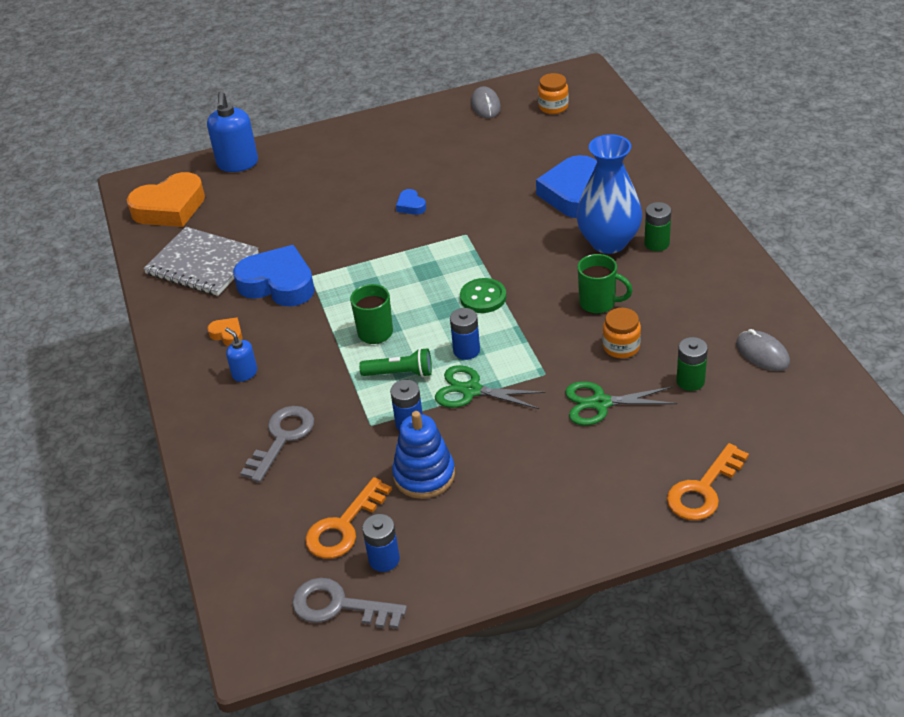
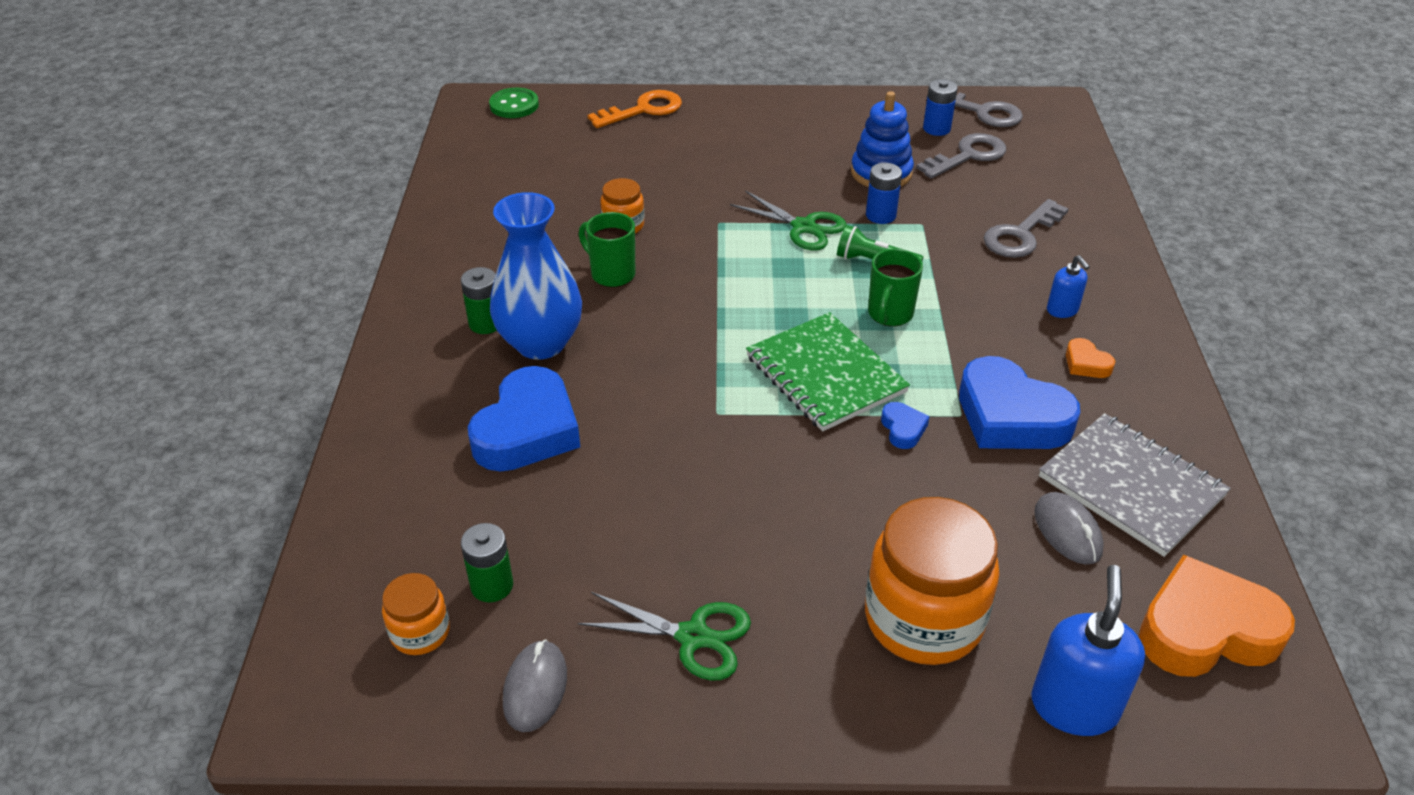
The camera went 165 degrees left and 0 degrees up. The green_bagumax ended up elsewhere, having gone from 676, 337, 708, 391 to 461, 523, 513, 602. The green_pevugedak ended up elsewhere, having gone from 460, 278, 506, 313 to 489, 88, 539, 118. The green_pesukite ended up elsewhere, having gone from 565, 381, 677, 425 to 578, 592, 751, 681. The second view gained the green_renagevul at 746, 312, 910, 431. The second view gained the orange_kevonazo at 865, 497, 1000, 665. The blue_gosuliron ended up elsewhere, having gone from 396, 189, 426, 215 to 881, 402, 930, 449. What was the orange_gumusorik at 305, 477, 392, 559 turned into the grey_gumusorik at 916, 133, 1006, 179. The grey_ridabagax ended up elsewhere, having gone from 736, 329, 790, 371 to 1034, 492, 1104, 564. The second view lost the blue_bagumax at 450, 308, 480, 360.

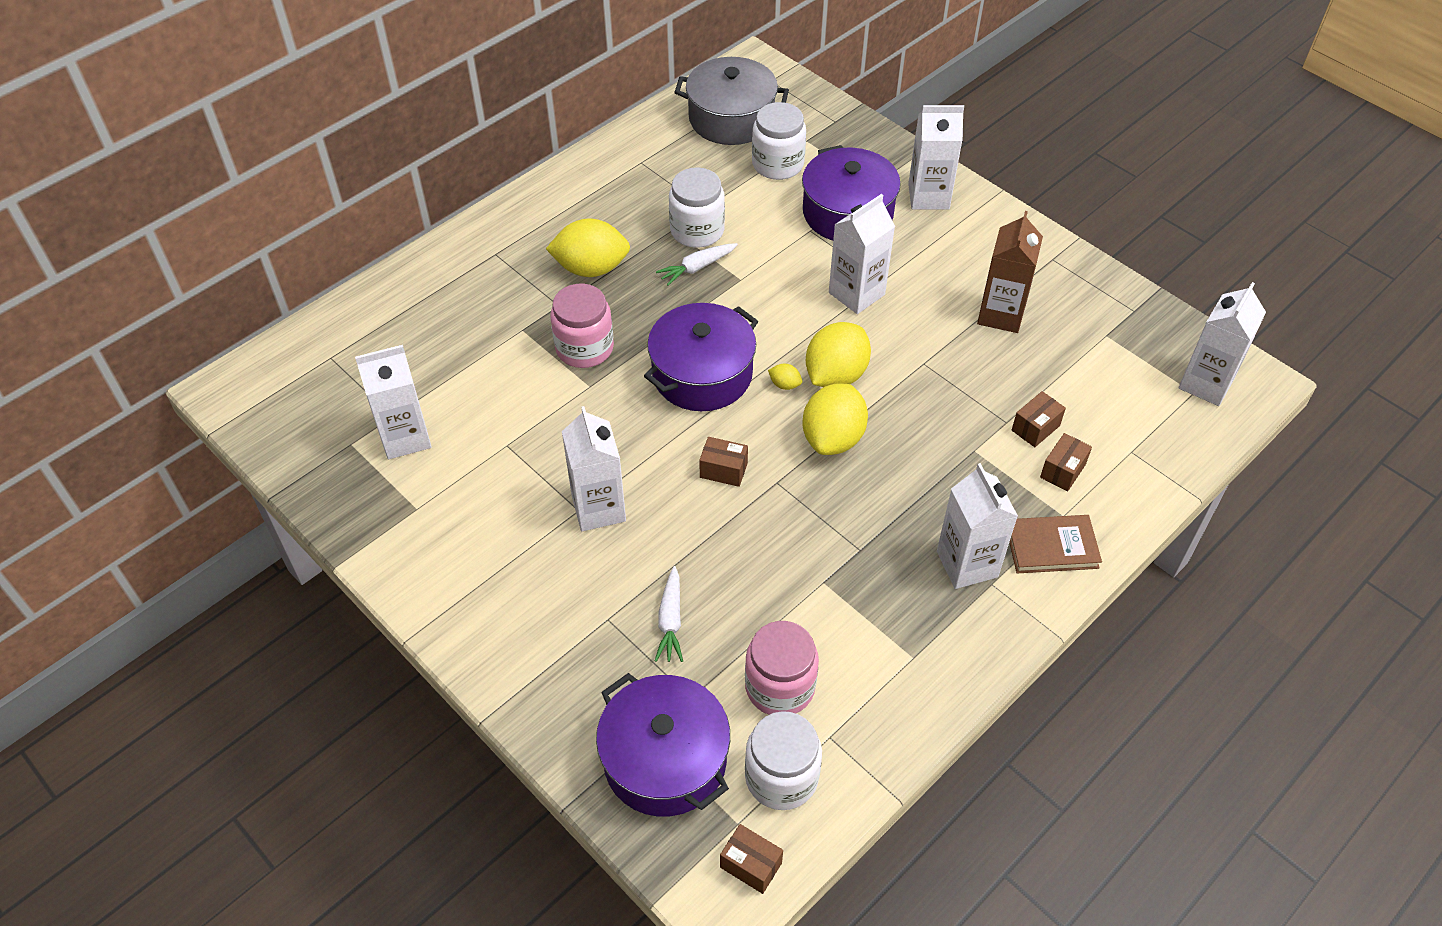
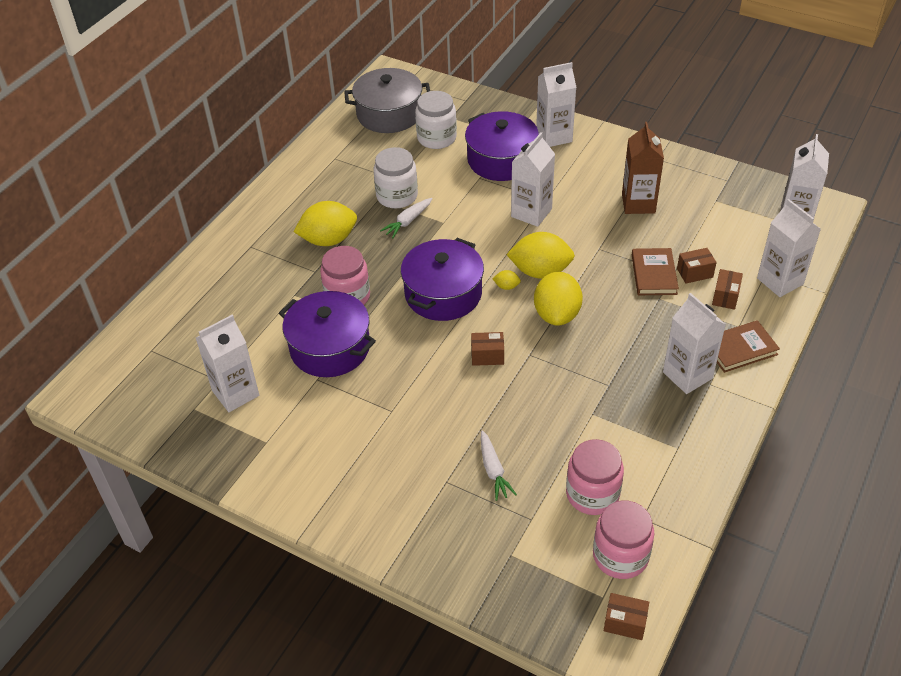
The camera went 15 degrees left and 5 degrees down. The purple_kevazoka ended up elsewhere, having gone from 596, 673, 730, 816 to 279, 291, 376, 377. The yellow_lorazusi at 806, 322, 871, 387 ended up facing another way, 75 degrees clockwise from before. What was the white_kevonazo at 745, 711, 822, 810 turned into the pink_kevonazo at 593, 500, 655, 579. The second view gained the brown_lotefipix at 632, 248, 679, 295. The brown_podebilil at 1012, 391, 1066, 447 ended up facing another way, 45 degrees clockwise from before. The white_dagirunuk ended up elsewhere, having gone from 562, 406, 626, 531 to 757, 199, 821, 297.

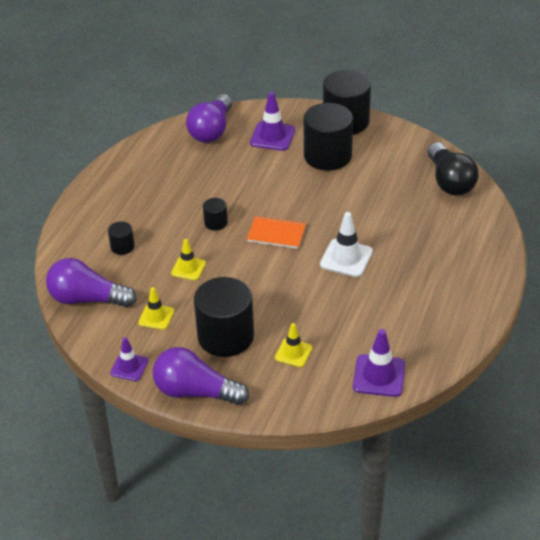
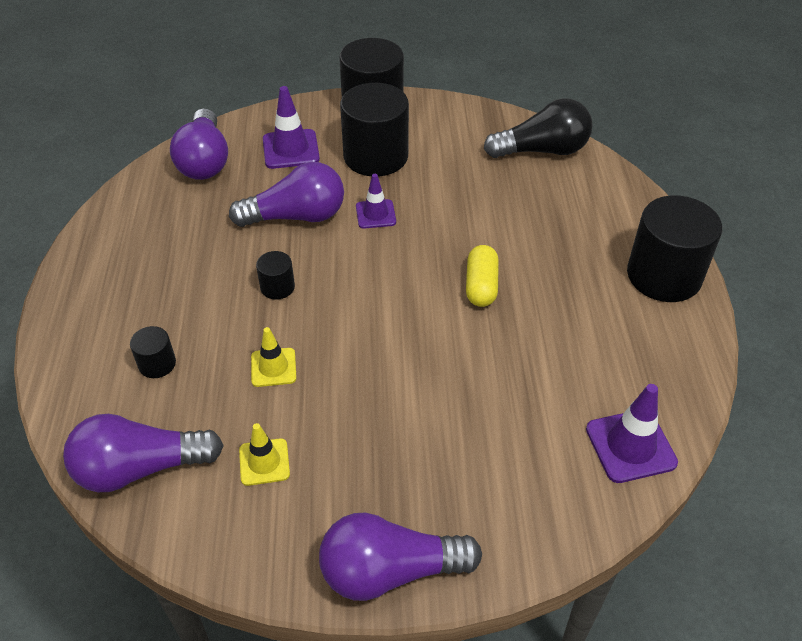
The camera went 25 degrees left and 5 degrees up. The second view gained the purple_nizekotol at 229, 162, 344, 227. The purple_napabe ended up elsewhere, having gone from 110, 337, 148, 381 to 356, 174, 396, 229. Where the white_napabe stood at 320, 212, 373, 277, the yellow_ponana came to stand at 466, 245, 499, 307. The black_nizekotol at 427, 142, 479, 196 ended up facing another way, 60 degrees counterclockwise from before. The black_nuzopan ended up elsewhere, having gone from 194, 277, 254, 357 to 627, 196, 722, 302. The second view lost the orange_renagevul at 247, 216, 306, 249. The second view lost the yellow_napabe at 275, 323, 312, 367.

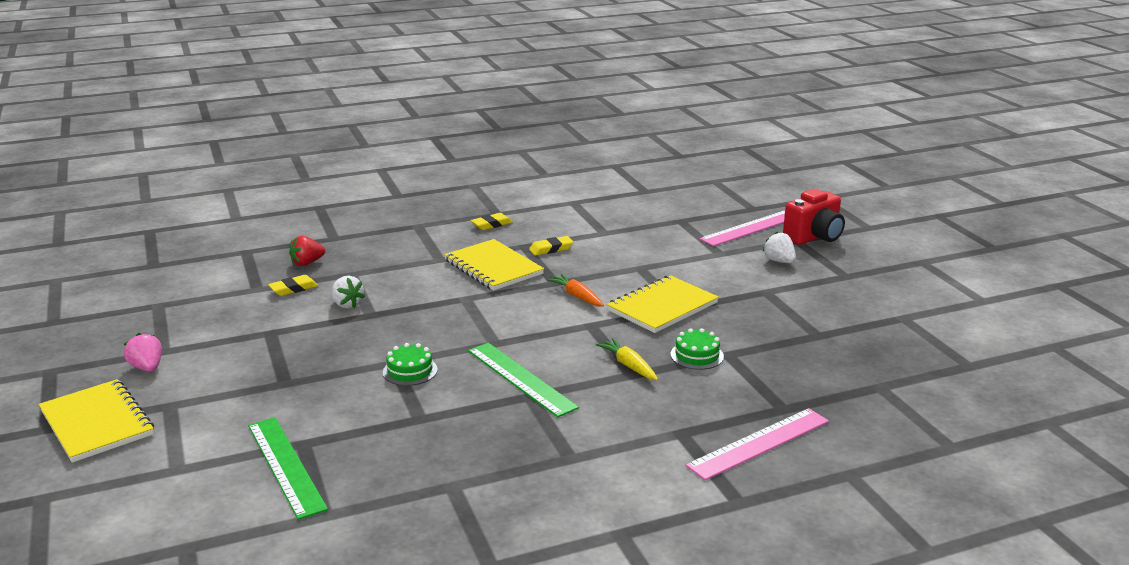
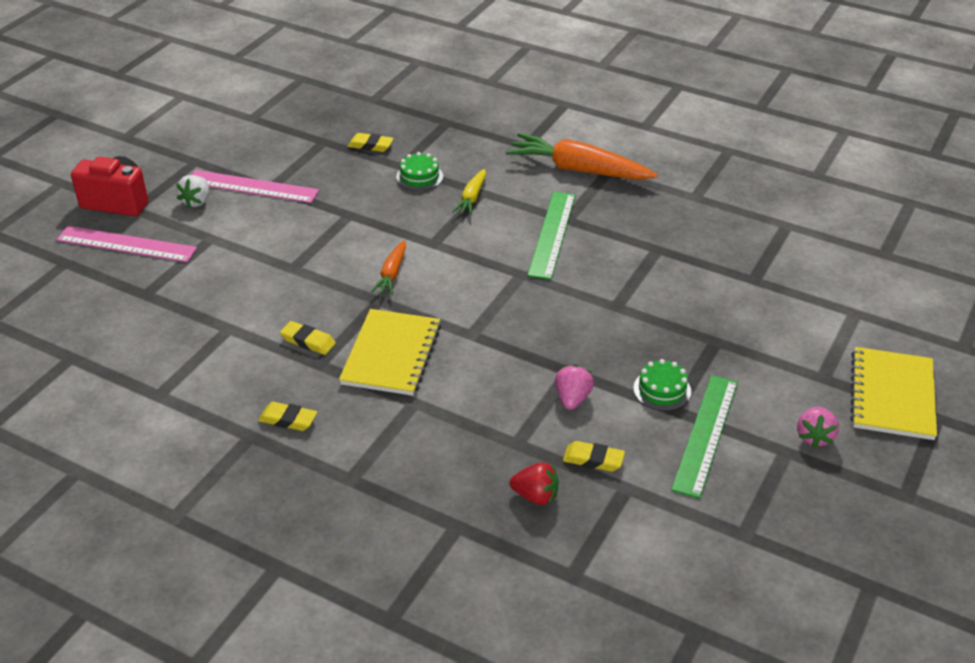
The camera went 130 degrees left and 15 degrees up. The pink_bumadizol ended up elsewhere, having gone from 686, 408, 829, 480 to 192, 170, 319, 203. The second view gained the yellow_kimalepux at 348, 133, 394, 152. The second view gained the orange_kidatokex at 506, 133, 658, 180. What was the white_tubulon at 331, 276, 365, 309 turned into the pink_tubulon at 555, 365, 594, 410. The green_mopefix ended up elsewhere, having gone from 383, 343, 437, 386 to 633, 359, 691, 411. The green_bumadizol ended up elsewhere, having gone from 248, 417, 328, 520 to 671, 375, 738, 498. The second view lost the yellow_renagevul at 607, 275, 719, 333.

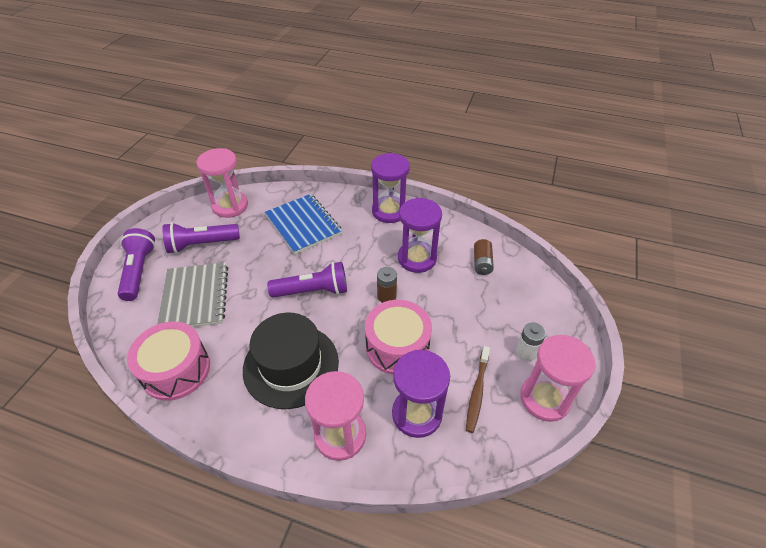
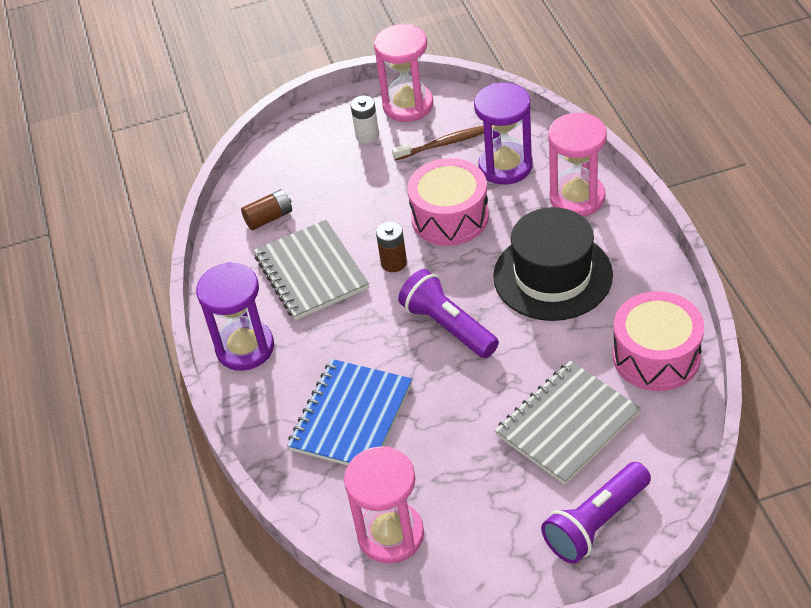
The camera went 120 degrees left and 0 degrees up. Where the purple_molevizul stood at 398, 198, 442, 273, the grey_renagevul came to stand at 254, 220, 369, 320. The second view lost the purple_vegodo at 162, 222, 240, 253.

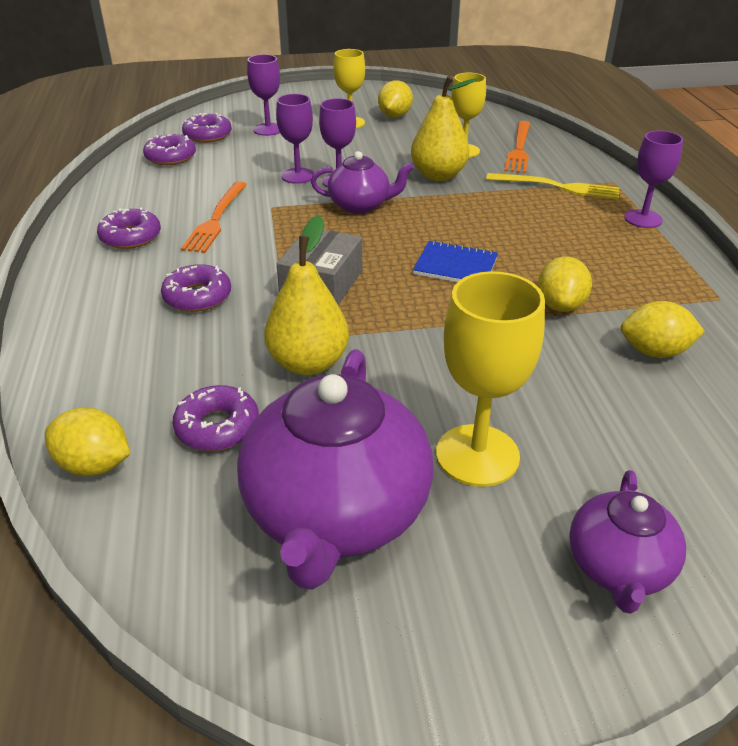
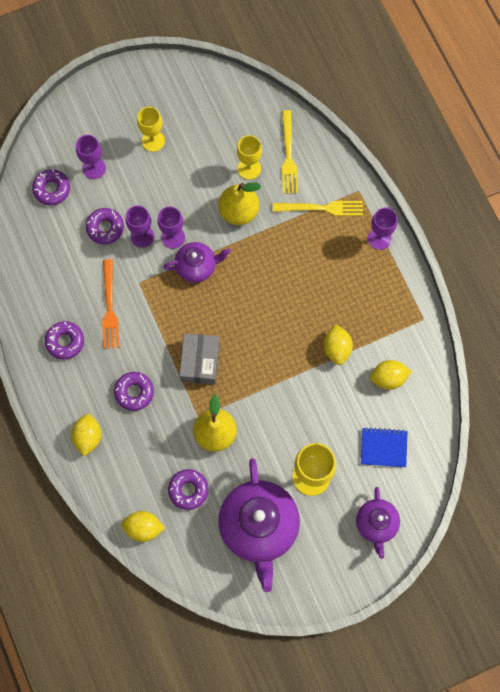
The camera went 15 degrees left and 35 degrees up. The yellow_lorazusi ended up elsewhere, having gone from 378, 80, 413, 118 to 71, 414, 101, 456. The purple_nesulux ended up elsewhere, having gone from 143, 134, 196, 165 to 86, 208, 124, 244. What was the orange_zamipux at 504, 121, 530, 173 turned into the yellow_zamipux at 282, 110, 298, 194. The blue_renagevul ended up elsewhere, having gone from 413, 240, 498, 282 to 361, 427, 408, 467.

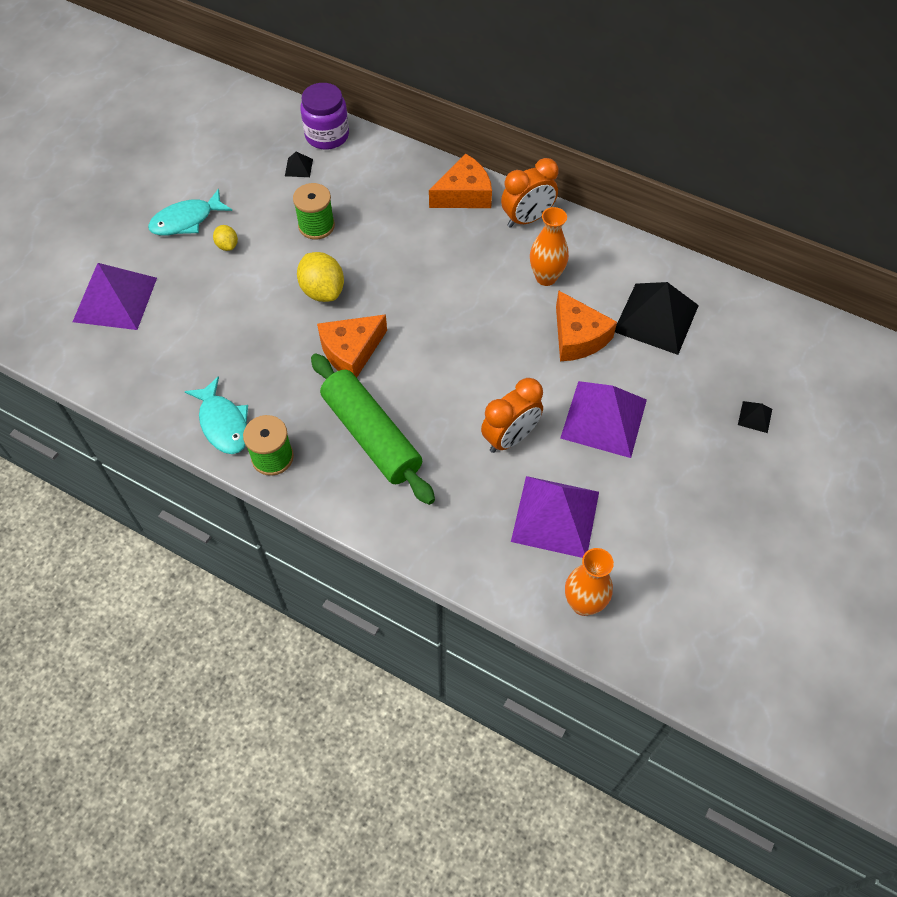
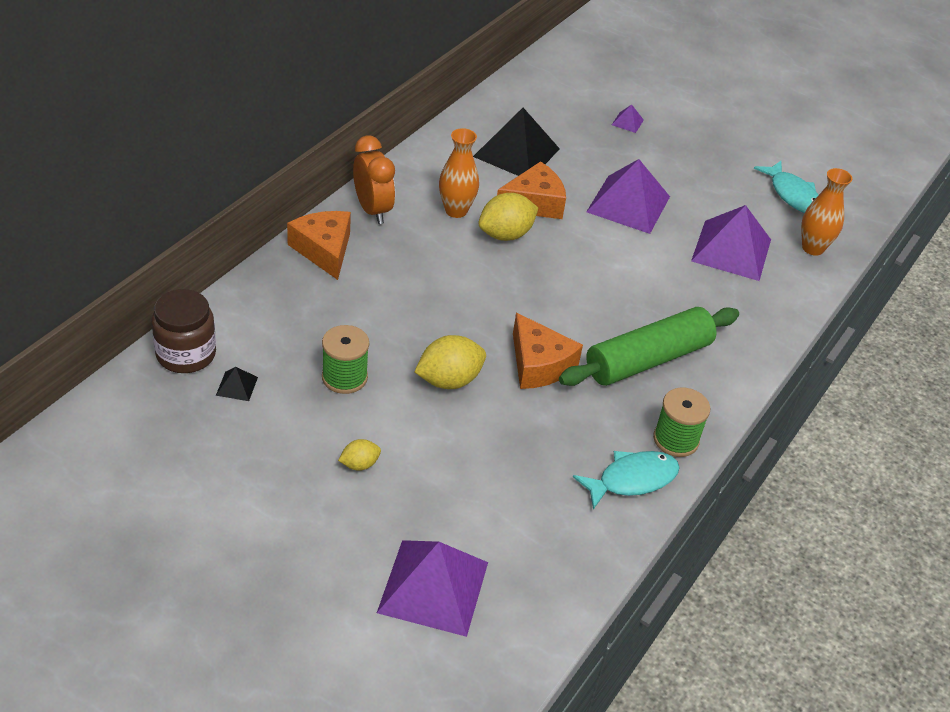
The camera went 90 degrees left and 15 degrees down. What was the purple_kevonazo at 300, 83, 349, 150 turned into the brown_kevonazo at 151, 289, 216, 373. The second view gained the yellow_lorazusi at 478, 193, 538, 241. What was the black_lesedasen at 738, 401, 772, 433 turned into the purple_lesedasen at 612, 104, 644, 133. The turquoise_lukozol ended up elsewhere, having gone from 148, 189, 232, 236 to 754, 161, 818, 213. The second view lost the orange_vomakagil at 481, 378, 543, 453.

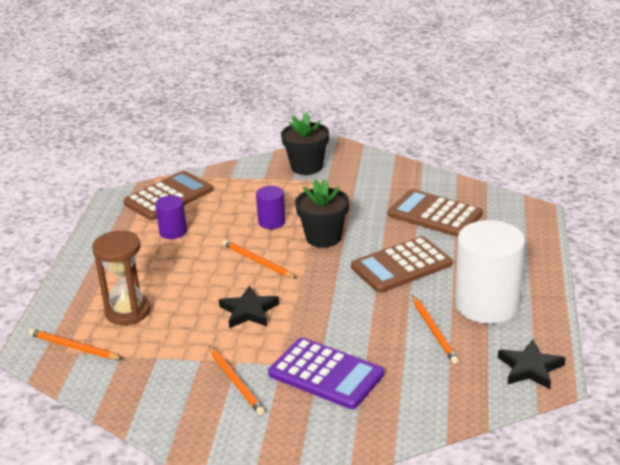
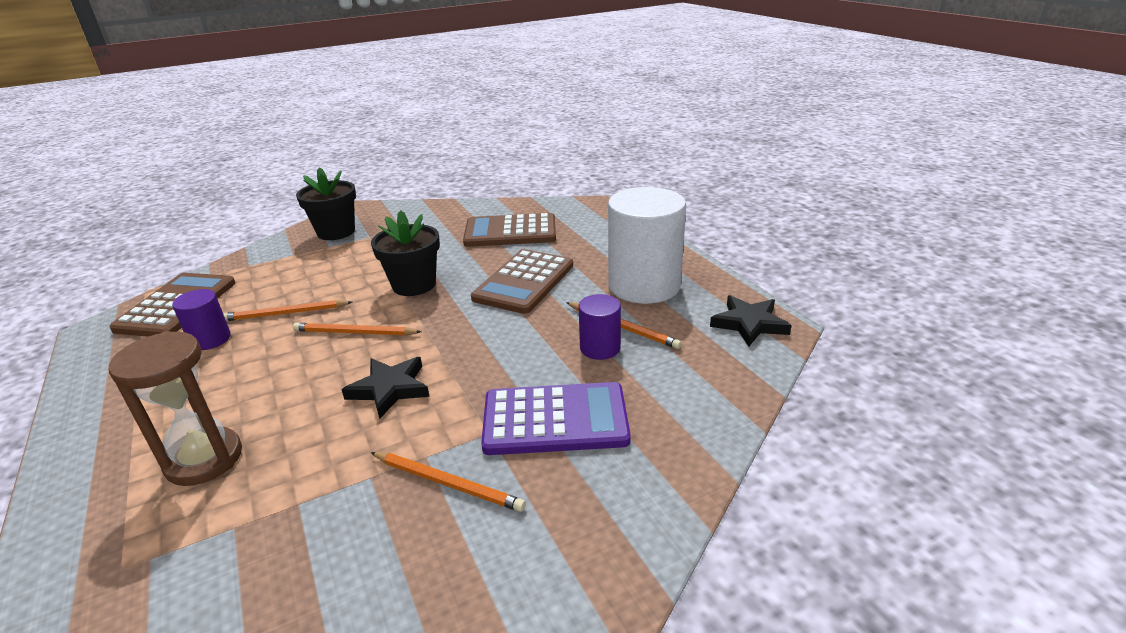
The camera went 35 degrees left and 0 degrees up. The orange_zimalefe ended up elsewhere, having gone from 29, 329, 123, 360 to 223, 300, 352, 321. The purple_nuzopan ended up elsewhere, having gone from 256, 186, 286, 229 to 579, 294, 621, 360.

